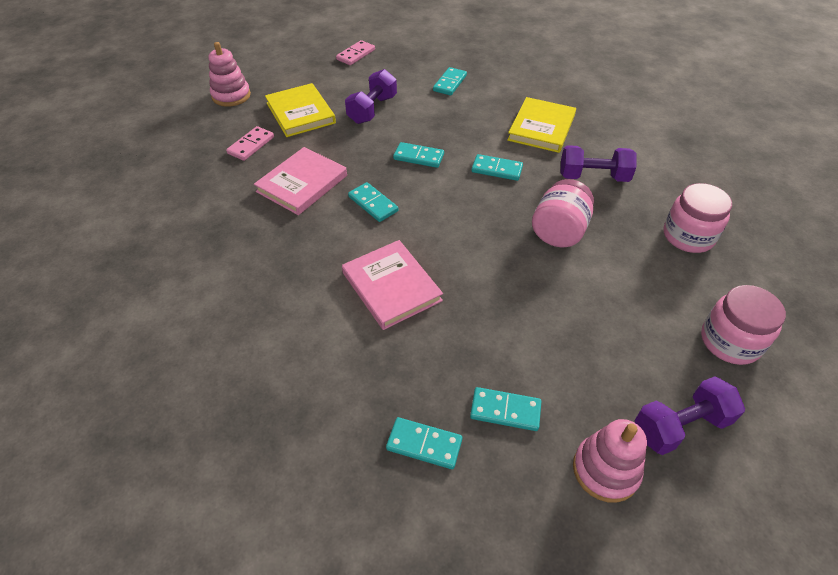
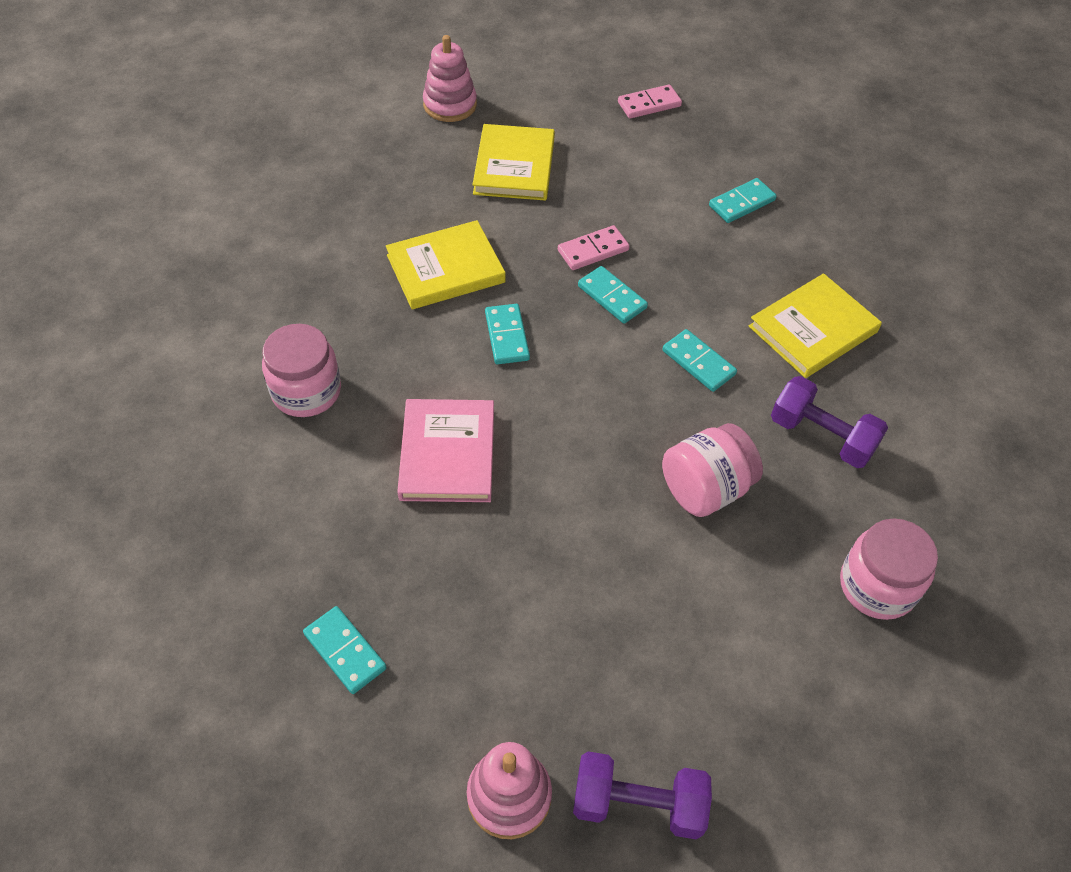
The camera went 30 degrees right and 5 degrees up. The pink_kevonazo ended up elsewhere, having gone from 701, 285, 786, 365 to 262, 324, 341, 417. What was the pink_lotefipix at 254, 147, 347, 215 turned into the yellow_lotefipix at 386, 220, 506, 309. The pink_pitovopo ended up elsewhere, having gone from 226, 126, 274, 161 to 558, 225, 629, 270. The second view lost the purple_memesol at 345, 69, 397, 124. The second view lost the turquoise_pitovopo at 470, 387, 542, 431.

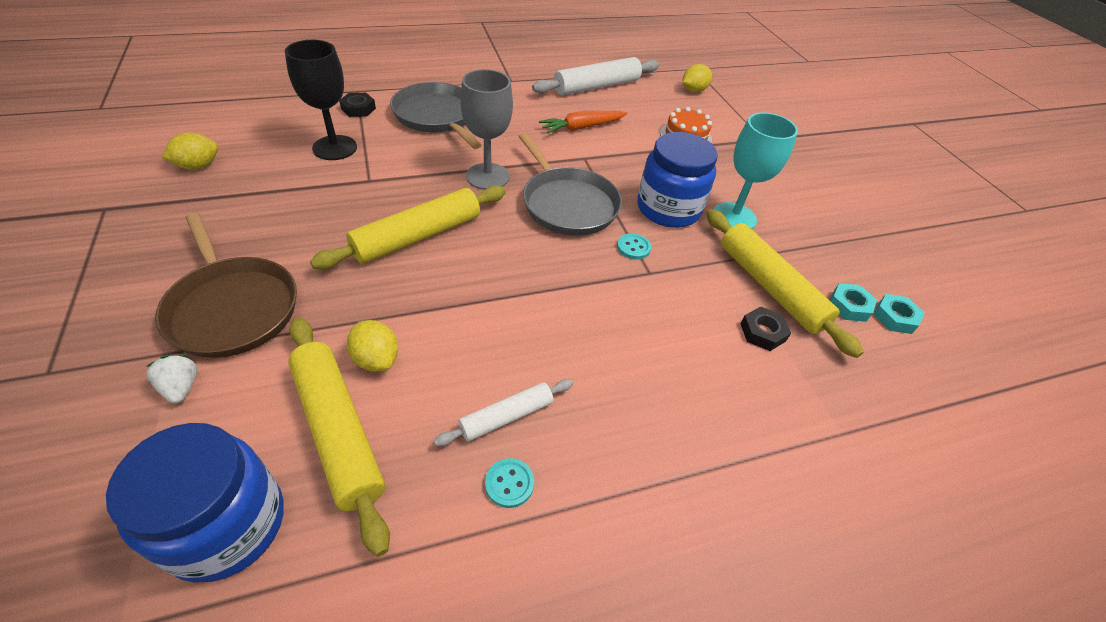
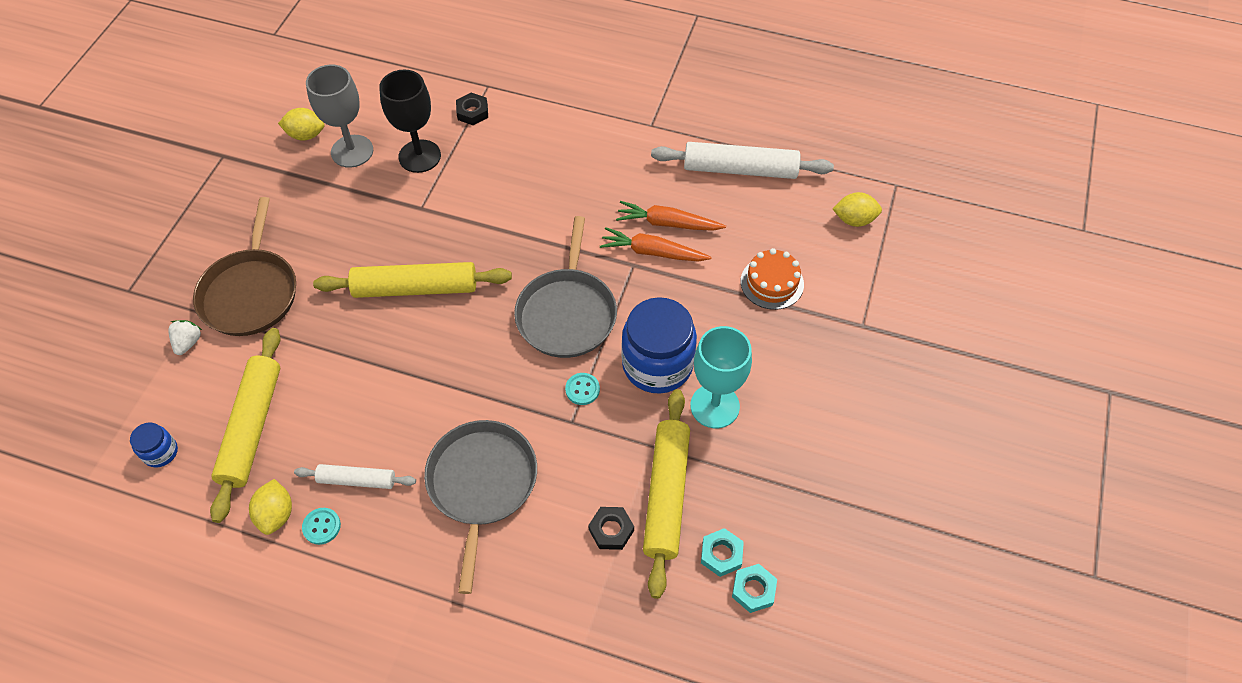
The camera went 40 degrees right and 10 degrees up. The size of the blue_kevonazo at 106, 423, 284, 583 changed by a factor of 0.47. The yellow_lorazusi ended up elsewhere, having gone from 347, 320, 398, 371 to 249, 479, 292, 535. The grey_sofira ended up elsewhere, having gone from 460, 69, 513, 190 to 306, 64, 373, 168. The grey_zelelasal ended up elsewhere, having gone from 390, 82, 482, 149 to 424, 420, 537, 594. The second view gained the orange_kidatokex at 600, 227, 712, 261.

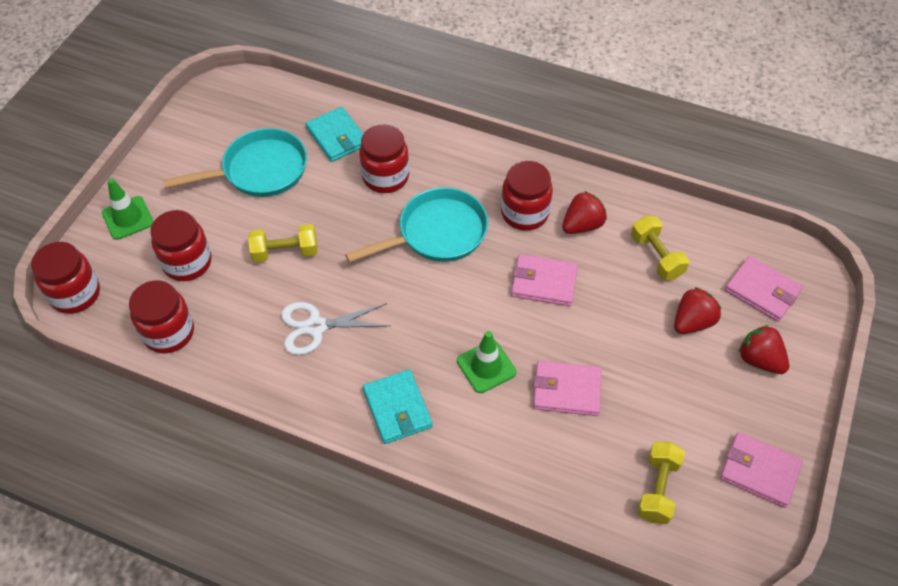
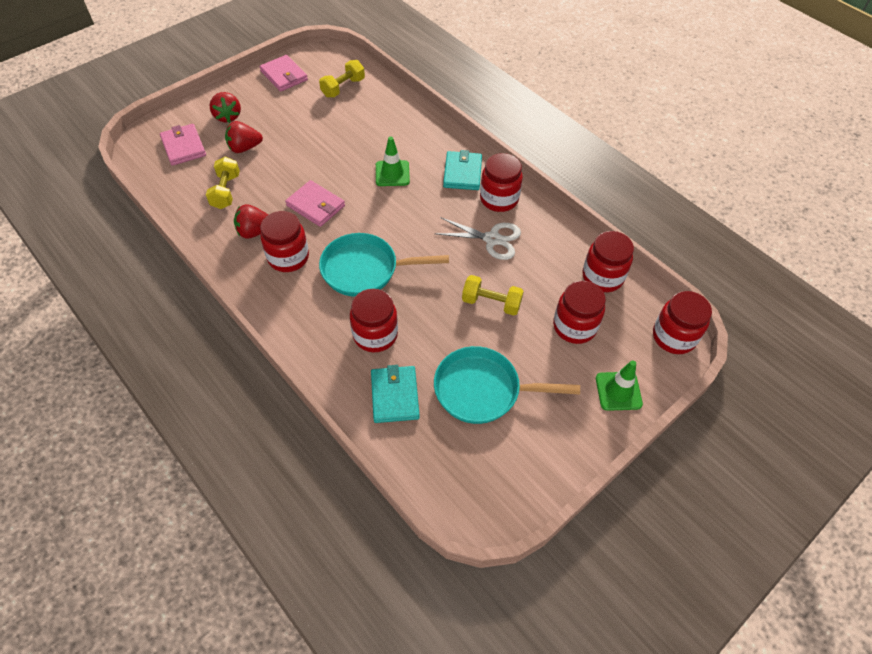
The camera went 155 degrees left and 0 degrees up. The second view gained the red_kevonazo at 480, 153, 523, 212. The second view lost the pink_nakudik at 533, 361, 602, 416.

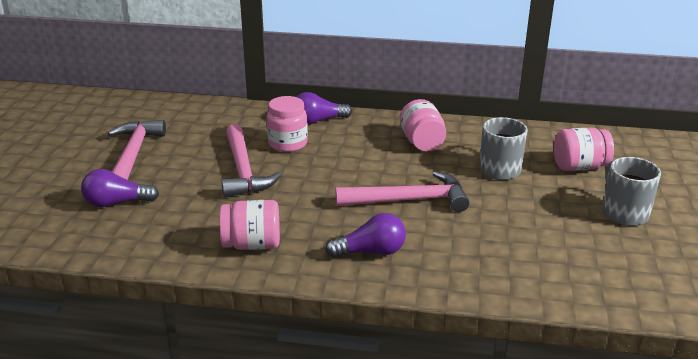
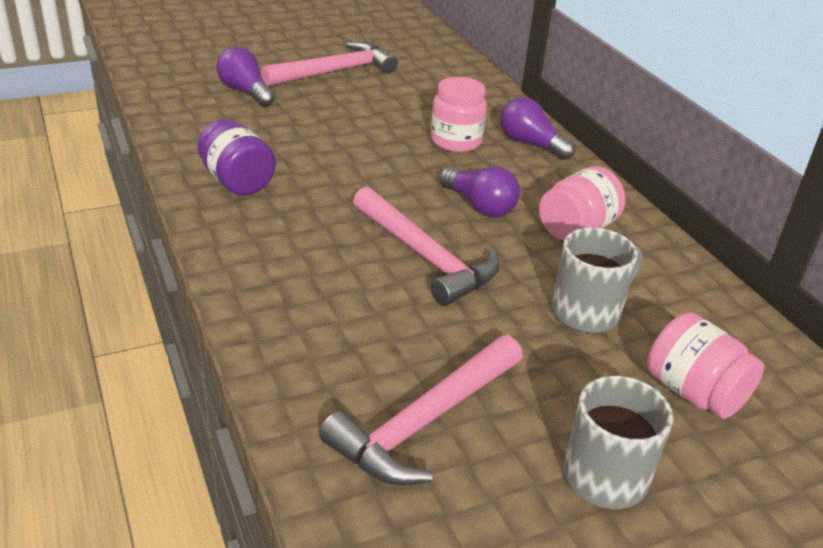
The camera went 55 degrees right and 5 degrees up. What was the pink_kevonazo at 220, 200, 280, 250 turned into the purple_kevonazo at 197, 119, 276, 196. The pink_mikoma ended up elsewhere, having gone from 221, 124, 281, 198 to 319, 335, 523, 485. The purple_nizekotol ended up elsewhere, having gone from 325, 213, 406, 258 to 439, 166, 520, 217.

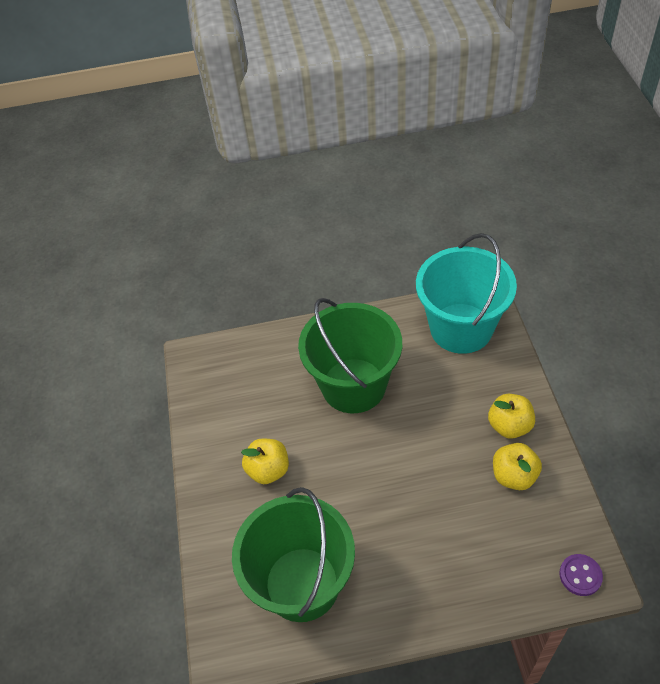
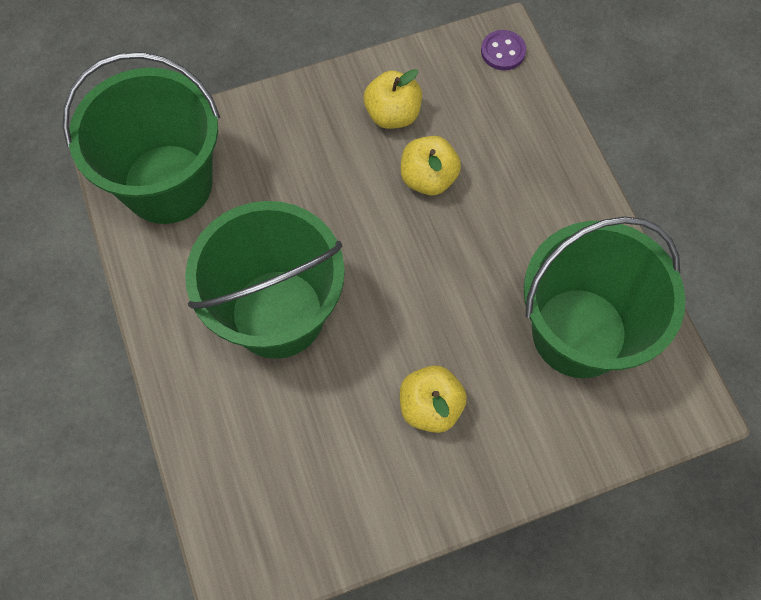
The camera went 105 degrees left and 15 degrees up. What was the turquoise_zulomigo at 416, 233, 517, 354 turned into the green_zulomigo at 63, 52, 220, 224. The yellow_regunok ended up elsewhere, having gone from 488, 394, 535, 439 to 400, 136, 461, 195.

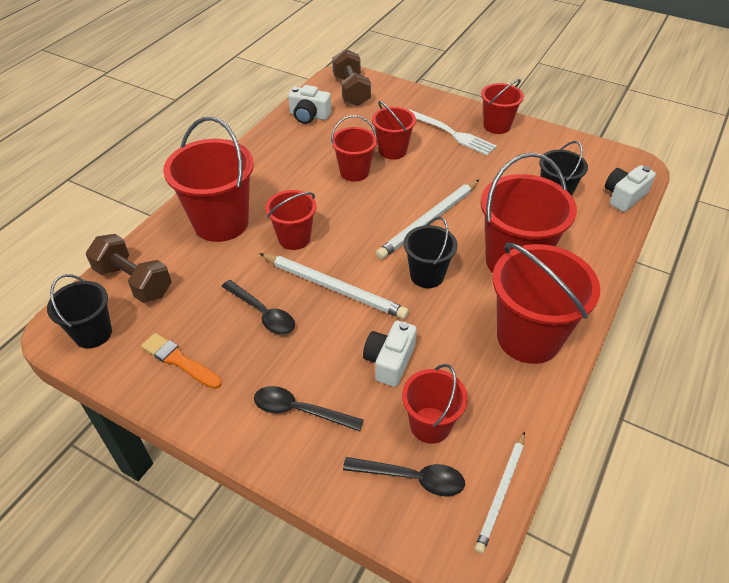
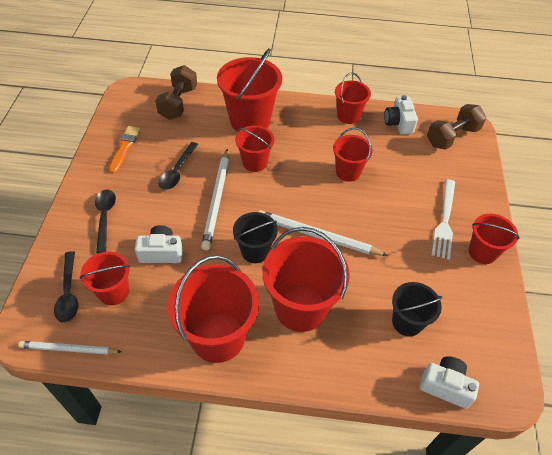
The camera went 65 degrees right and 5 degrees up. The red_zulomigo ended up elsewhere, having gone from 372, 101, 416, 160 to 335, 72, 371, 124. The second view lost the black_zulomigo at 47, 274, 112, 348.

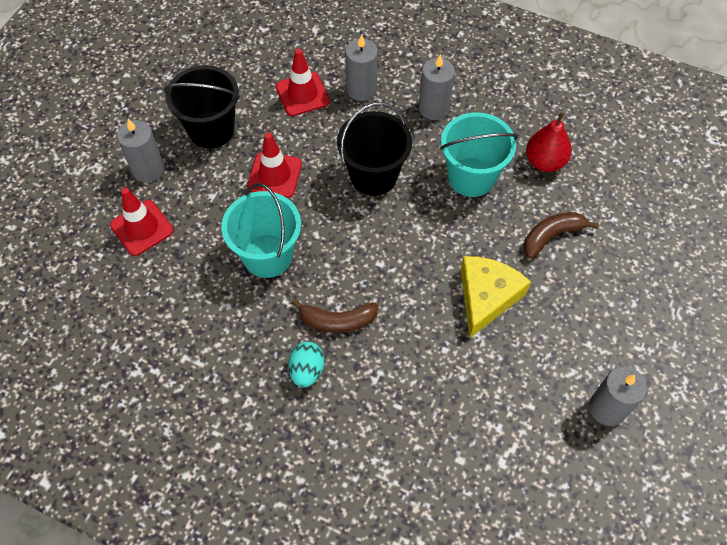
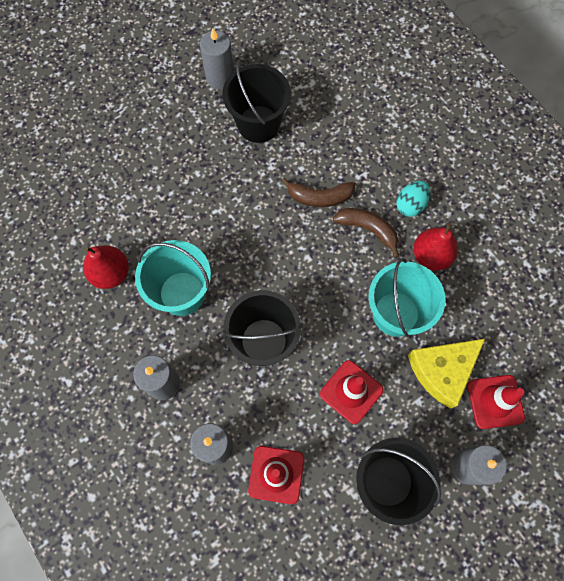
The camera went 150 degrees left and 10 degrees up. The second view gained the black_zulomigo at 222, 59, 291, 143. The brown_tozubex ended up elsewhere, having gone from 524, 212, 599, 259 to 281, 178, 355, 207. The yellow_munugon ended up elsewhere, having gone from 461, 256, 531, 338 to 408, 339, 485, 409. The second view gained the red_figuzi at 413, 223, 458, 271.

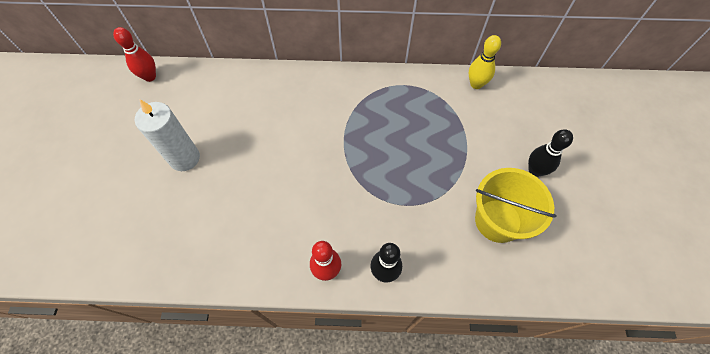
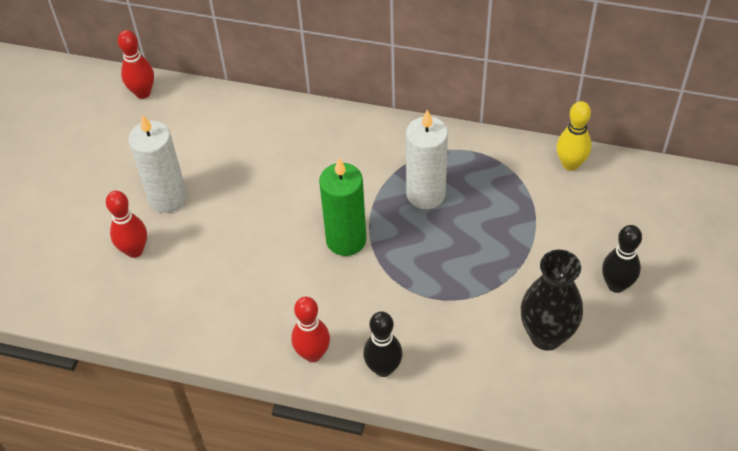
The camera went 15 degrees right and 10 degrees down. The second view gained the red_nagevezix at 106, 191, 147, 258. The second view gained the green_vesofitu at 319, 158, 366, 256. The second view gained the white_vesofitu at 406, 110, 448, 209. Where the yellow_zulomigo stood at 475, 168, 556, 243, the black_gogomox came to stand at 521, 250, 583, 351.

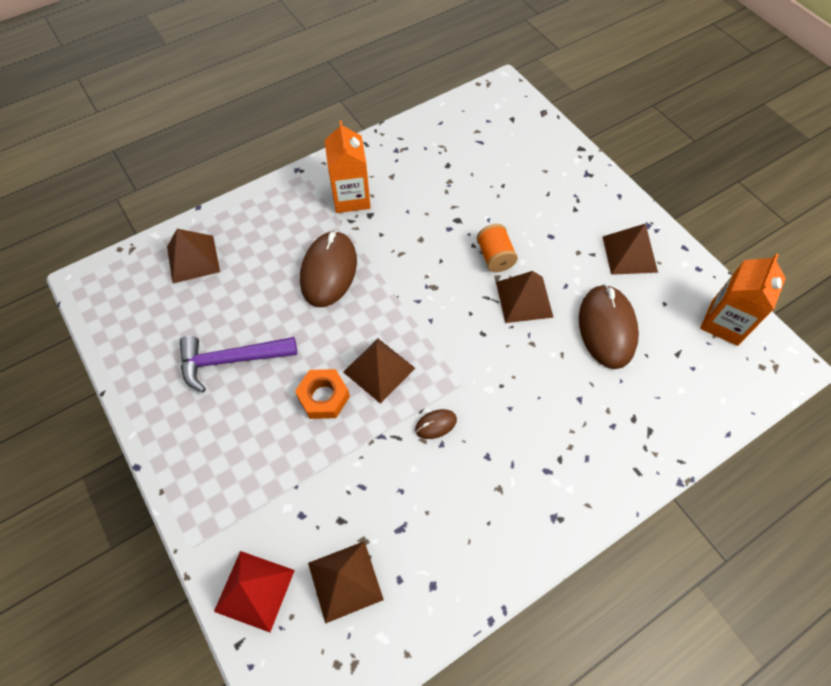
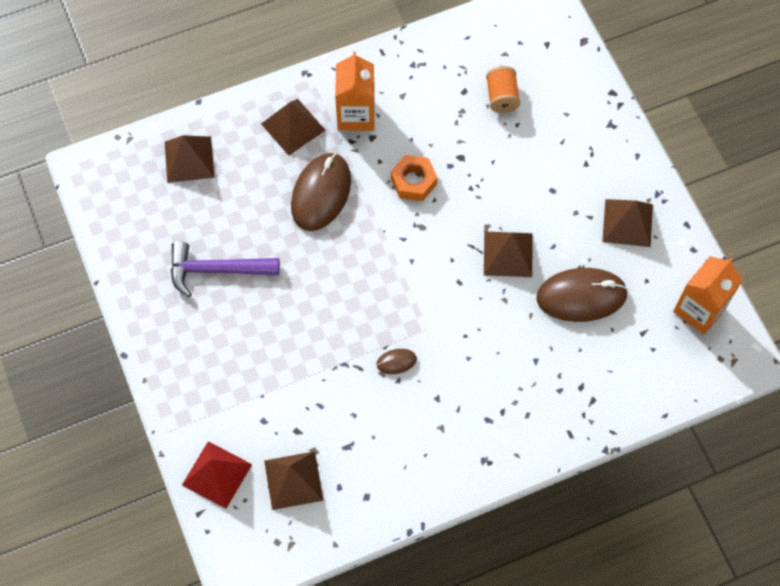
The camera went 10 degrees right and 5 degrees up. The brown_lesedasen ended up elsewhere, having gone from 343, 339, 415, 404 to 261, 99, 326, 156. The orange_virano ended up elsewhere, having gone from 295, 369, 350, 419 to 391, 155, 438, 201. The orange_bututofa ended up elsewhere, having gone from 477, 224, 518, 272 to 486, 66, 520, 113. The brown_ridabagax at 579, 284, 639, 369 ended up facing another way, 75 degrees clockwise from before.

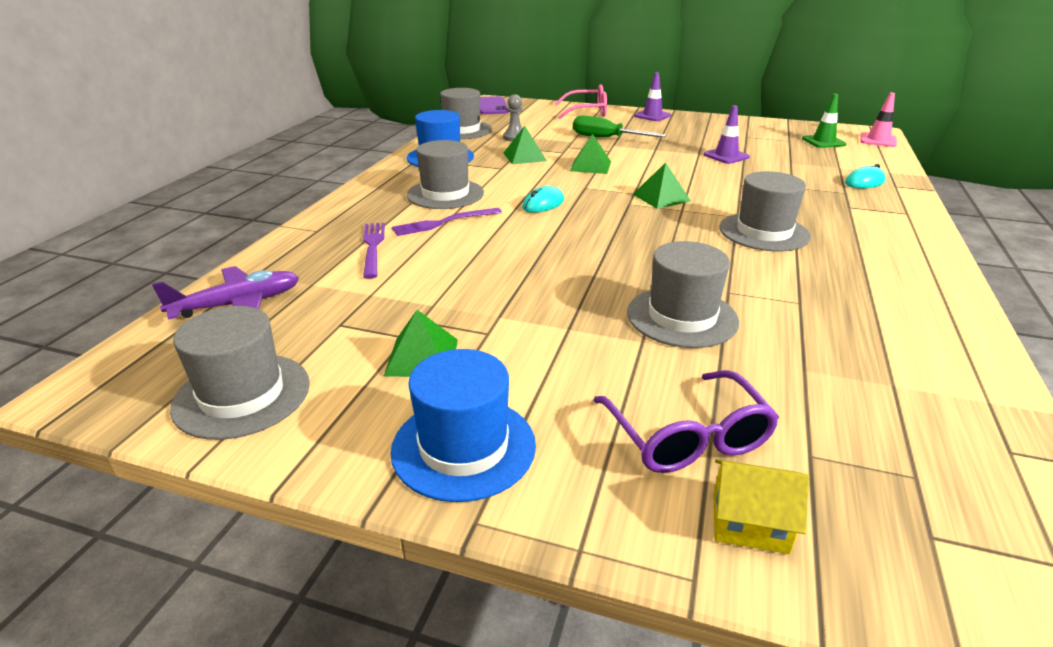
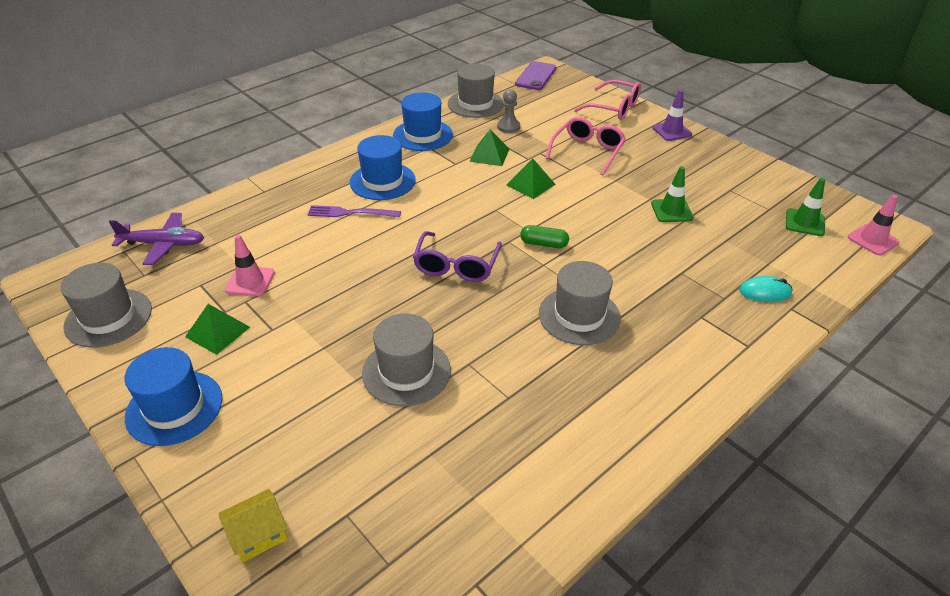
The camera went 30 degrees right and 10 degrees up. The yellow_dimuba at 714, 459, 809, 554 ended up facing another way, 75 degrees counterclockwise from before. The second view gained the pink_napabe at 225, 235, 275, 296. What was the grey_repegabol at 407, 140, 484, 209 turned into the blue_repegabol at 350, 135, 416, 200. The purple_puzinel ended up elsewhere, having gone from 593, 370, 779, 473 to 413, 231, 502, 282. Where the green_lesedasen stood at 633, 163, 691, 209, the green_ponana came to stand at 520, 225, 569, 248. Where the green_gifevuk stood at 573, 115, 666, 137, the pink_puzinel came to stand at 546, 117, 626, 175. What was the purple_napabe at 704, 106, 750, 164 turned into the green_napabe at 651, 166, 694, 222. The second view lost the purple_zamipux at 363, 223, 385, 279. The second view lost the turquoise_ridabagax at 522, 186, 564, 213.

